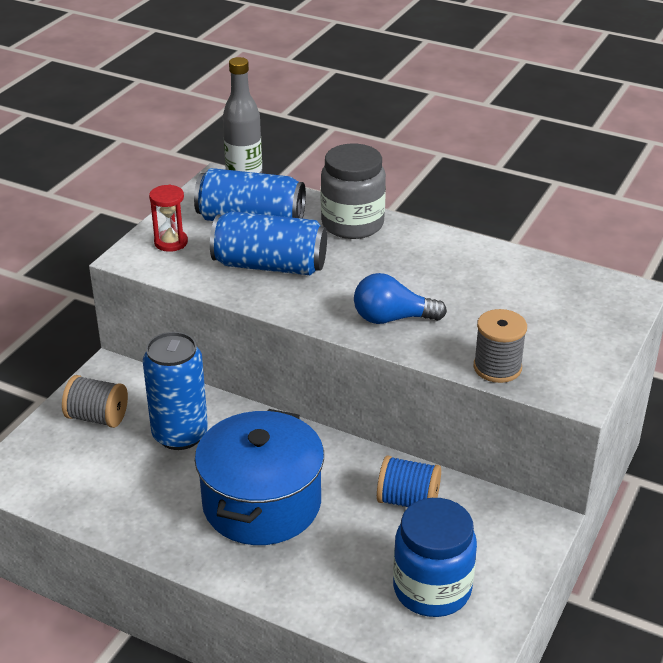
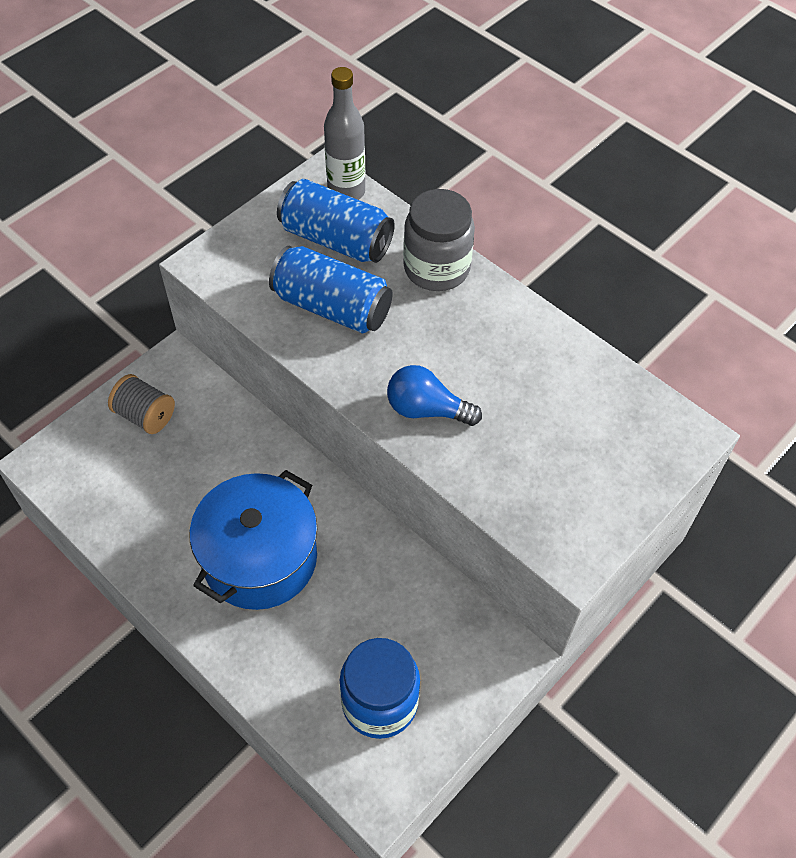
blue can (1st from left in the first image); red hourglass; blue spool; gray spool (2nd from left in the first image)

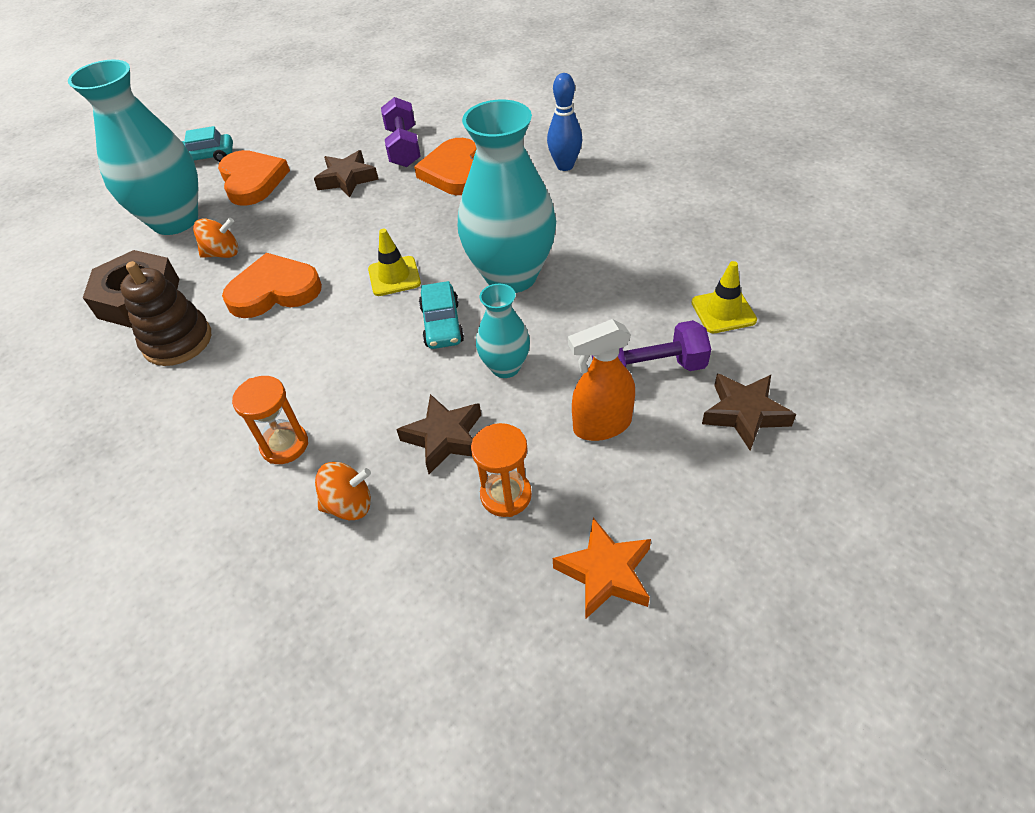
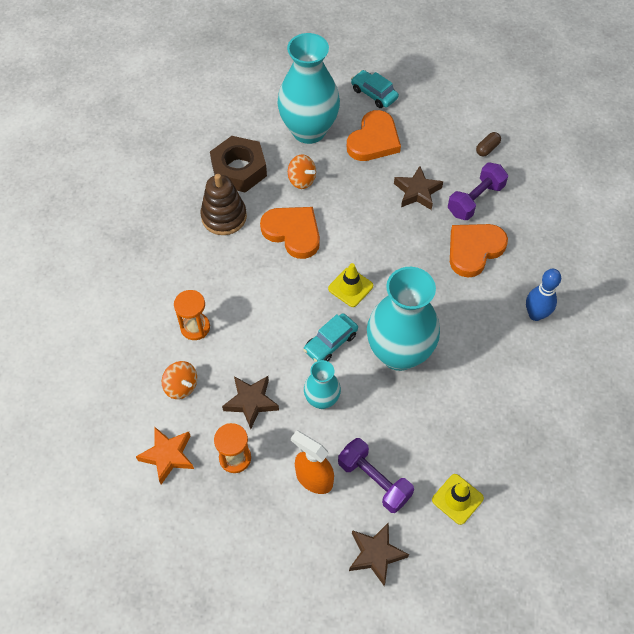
dark brown pill shape; orange-coloured star

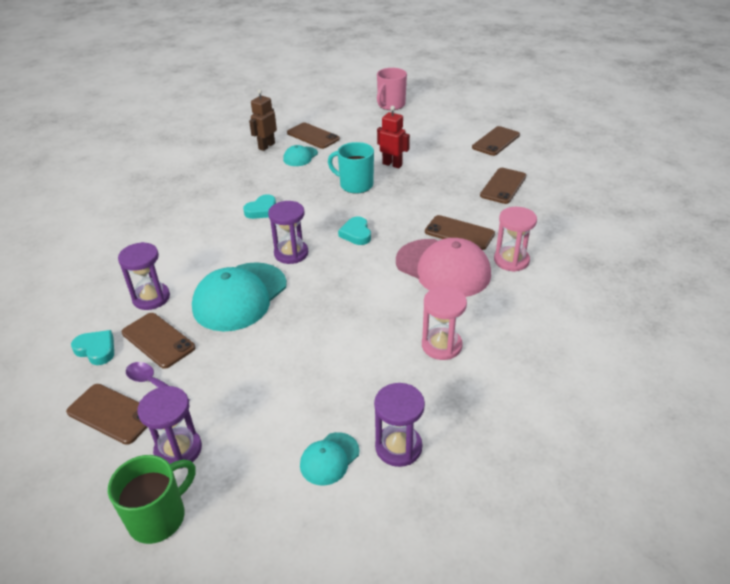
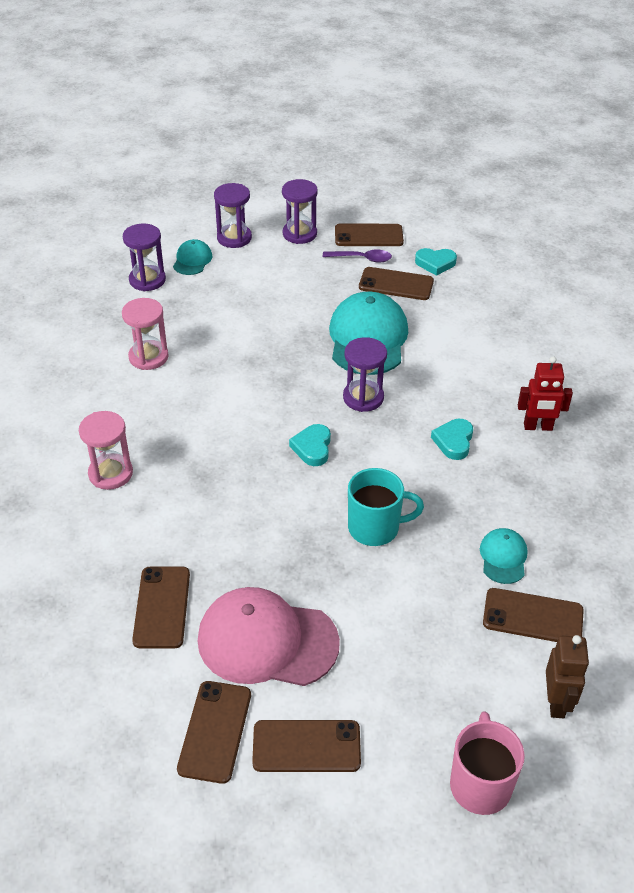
leaf-green mug; purple hourglass (2nd from left); dark brown robot figure; red robot figure; pink cap; dark brown smartphone (3rd from left); teal love heart (1st from left)

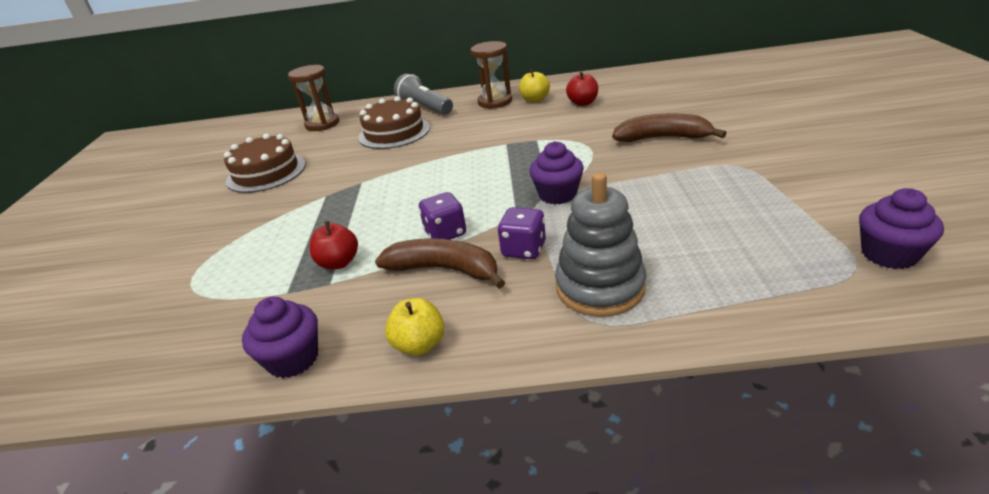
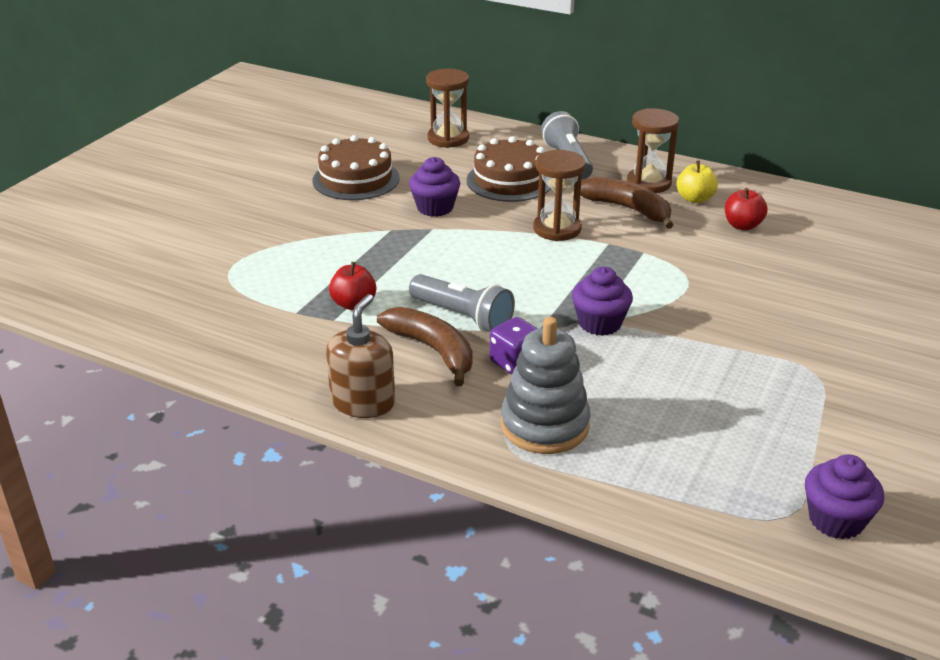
dark brown hourglass (2nd from left); purple cupcake (1st from left); dark brown banana (2nd from left); dark brown soap dispenser; gray flashlight (1st from left)

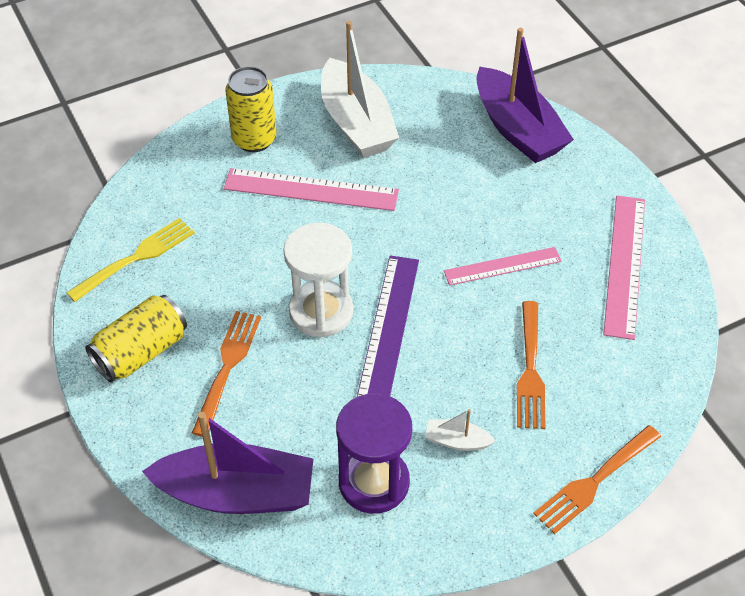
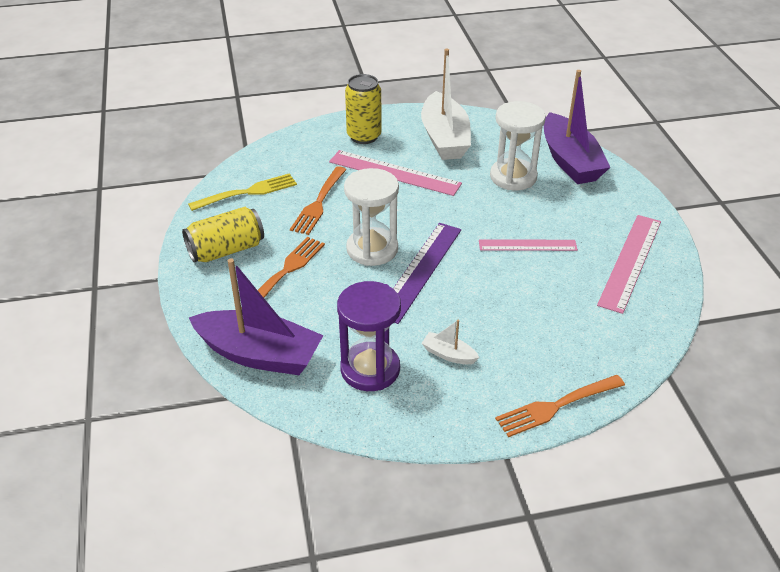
pure white hourglass (2nd from left); orange-coloured dinner fork (2nd from left)

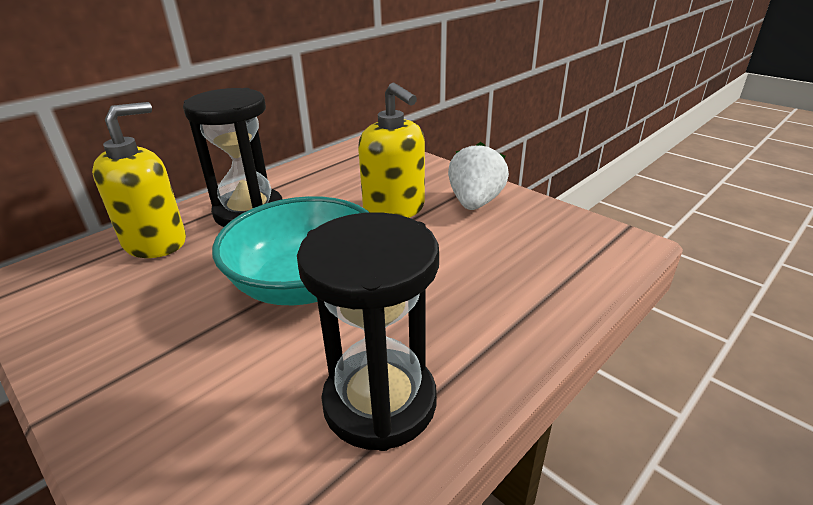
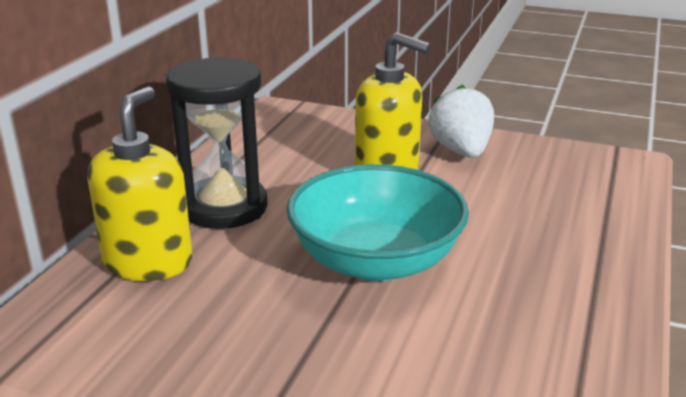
ebony hourglass (2nd from left in the first image)

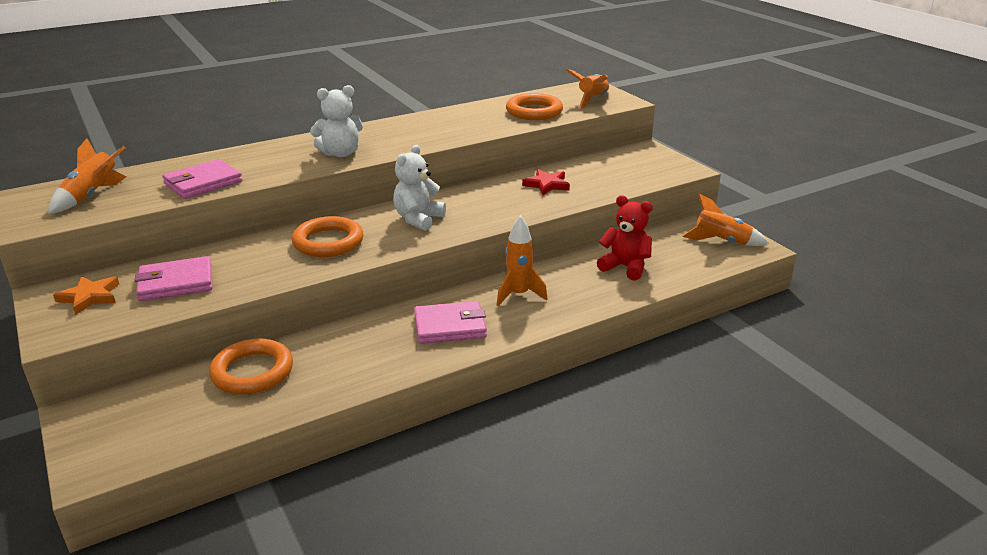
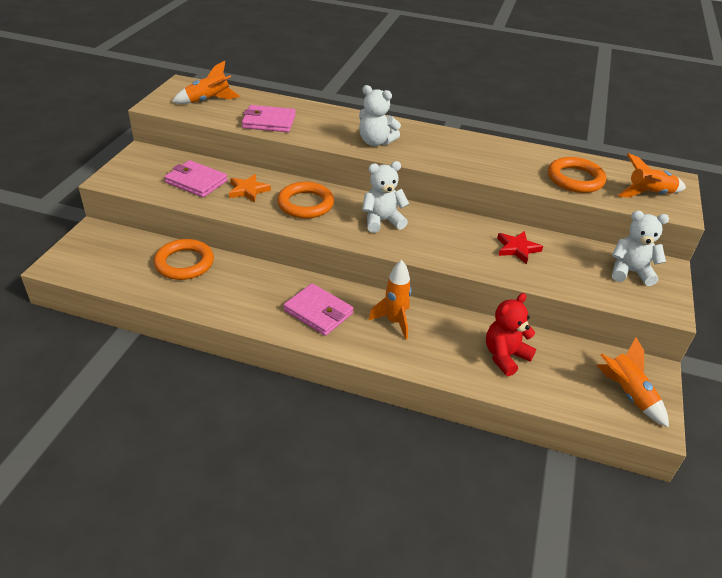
pure white teddy (3rd from left); orange-coloured star; red teddy

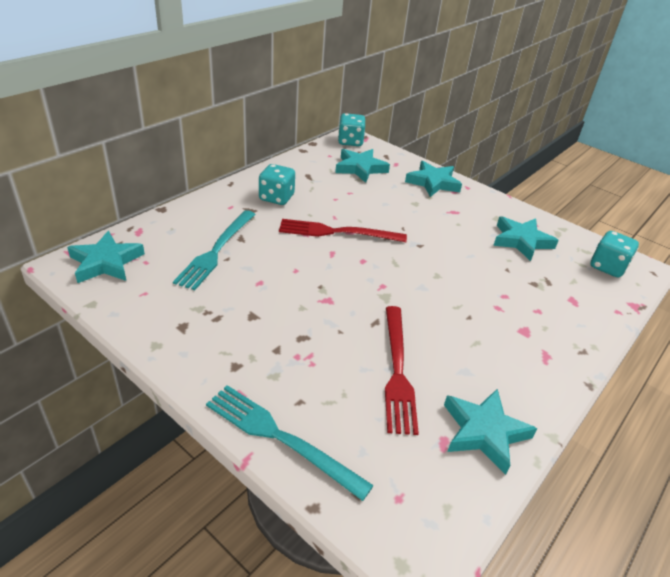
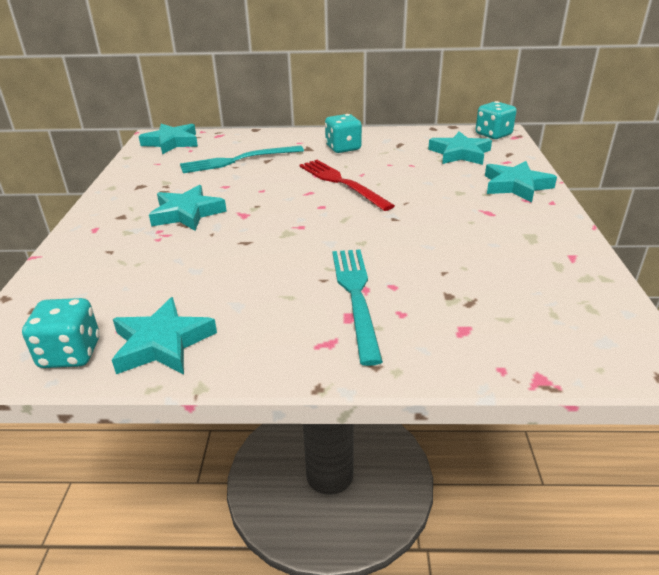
red dinner fork (2nd from left in the first image); teal dinner fork (2nd from left); teal star (3rd from left); teal dice (1st from left)

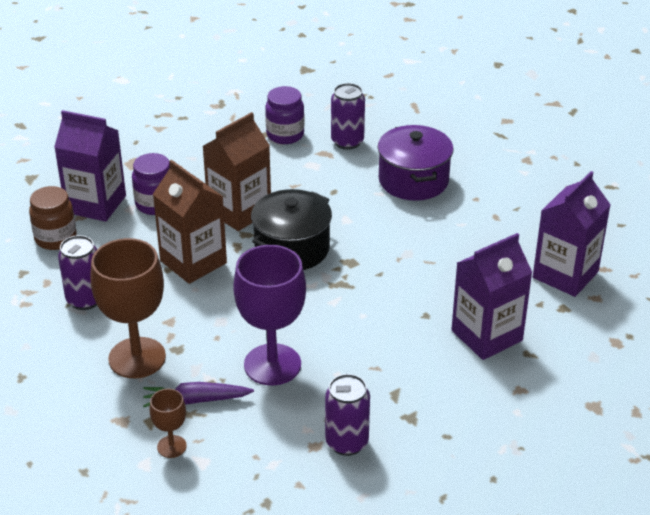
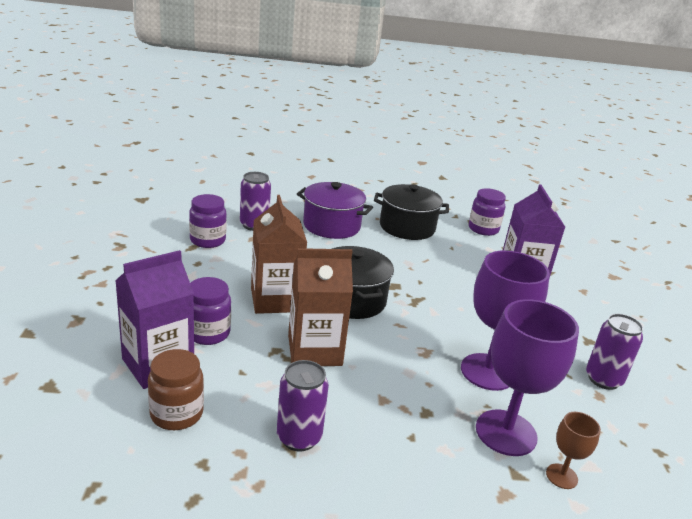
dark brown chalice (1st from left in the first image); ebony pot (2nd from left); purple chalice (2nd from left); purple preserve jar (3rd from left)

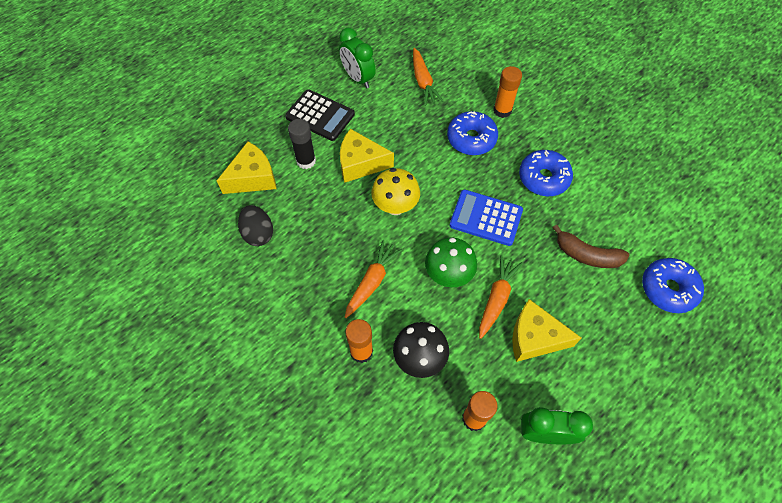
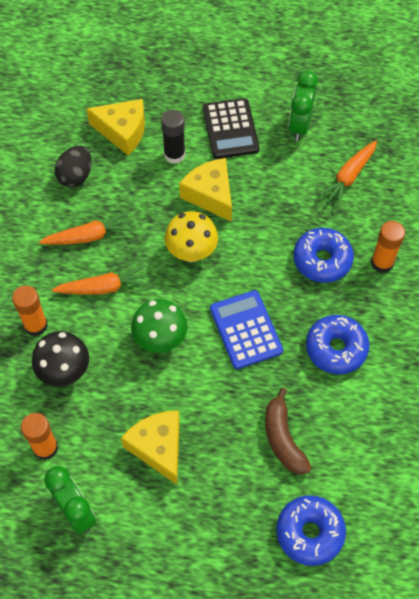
orange-coloured carrot (1st from left)

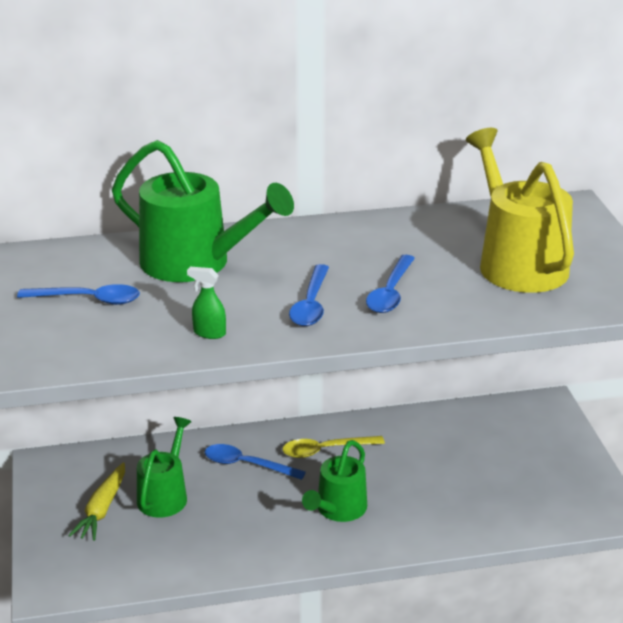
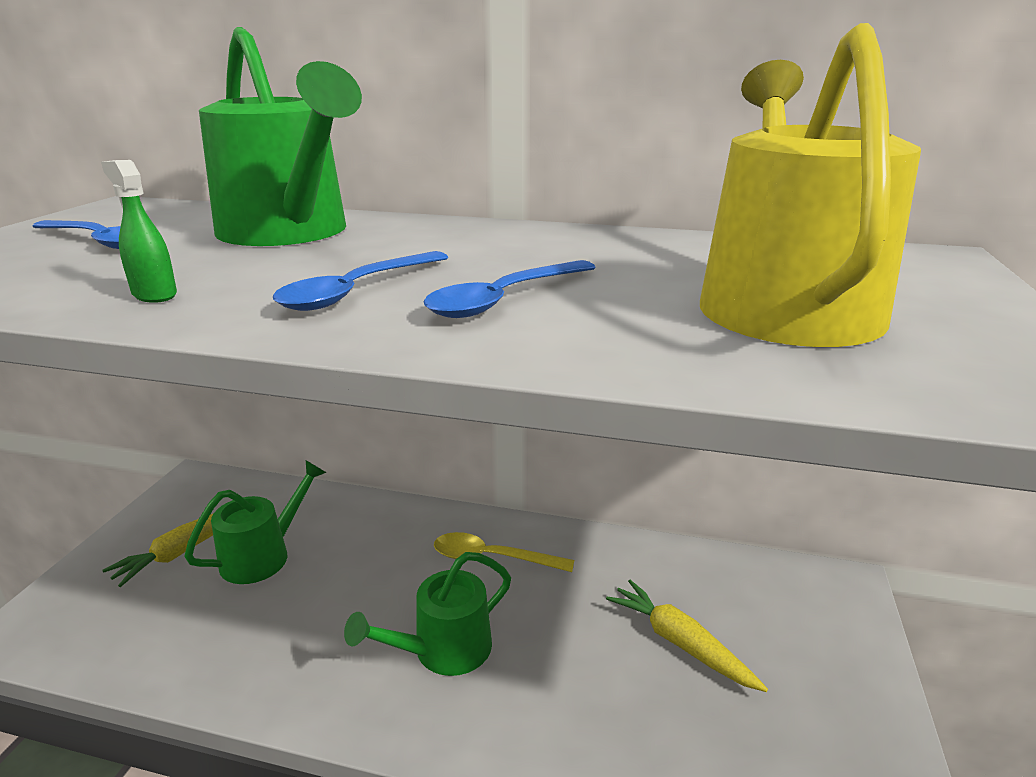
blue spoon (2nd from left in the first image); bright yellow carrot (2nd from left)

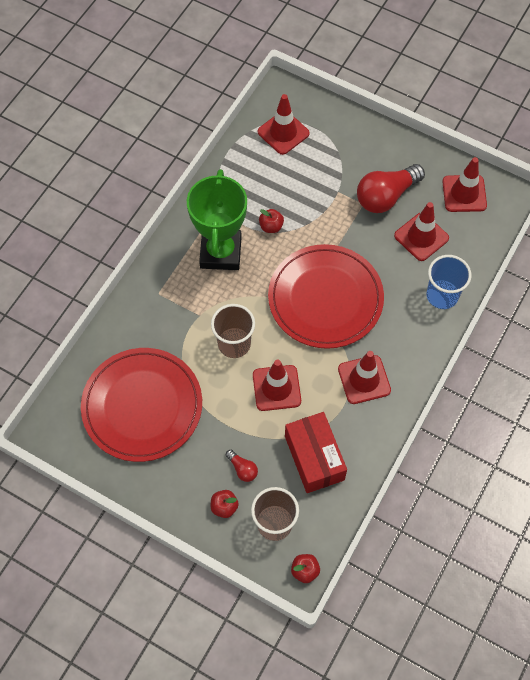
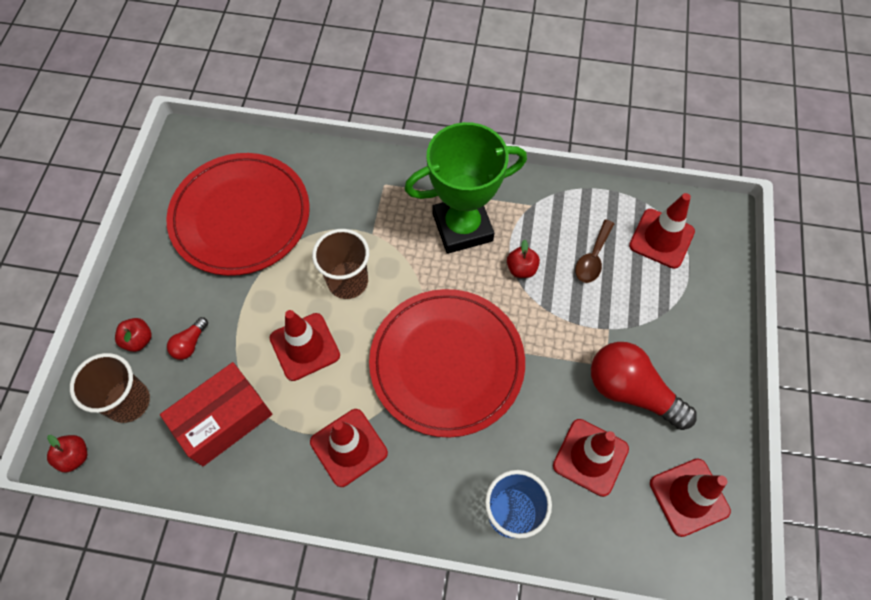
dark brown spoon

